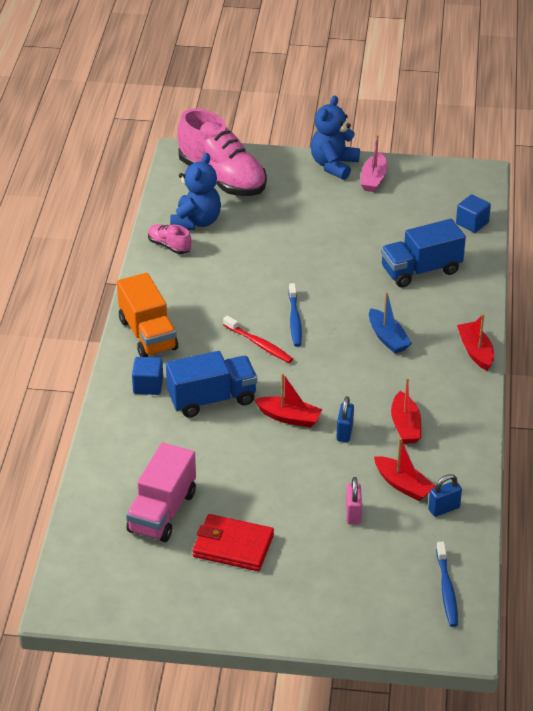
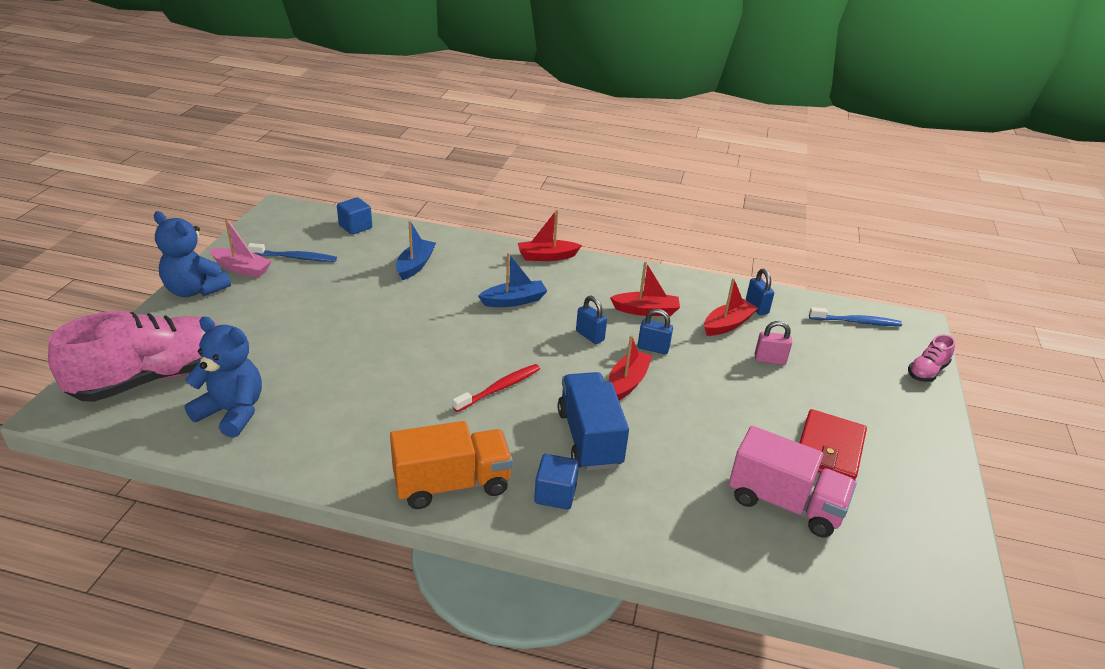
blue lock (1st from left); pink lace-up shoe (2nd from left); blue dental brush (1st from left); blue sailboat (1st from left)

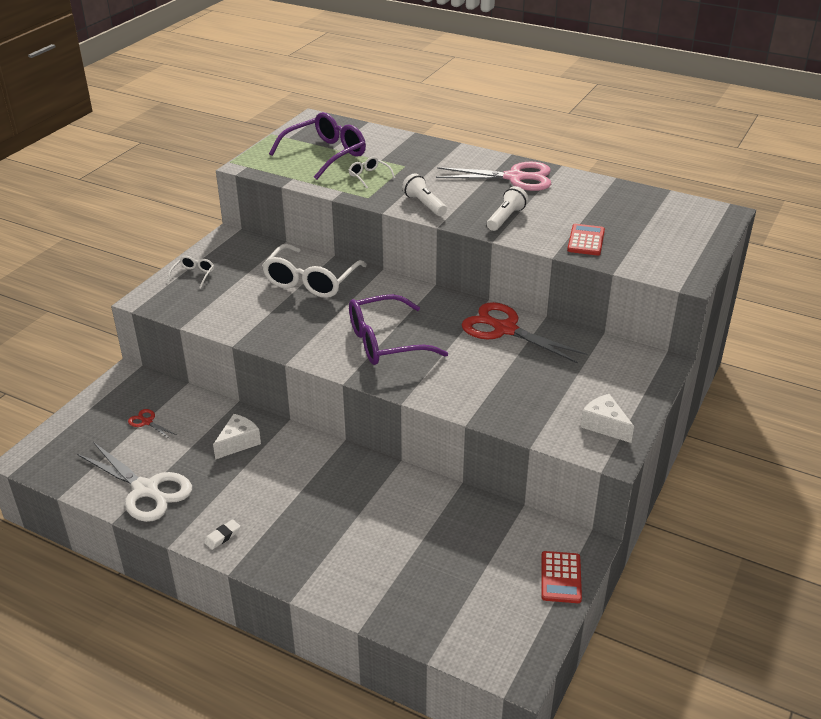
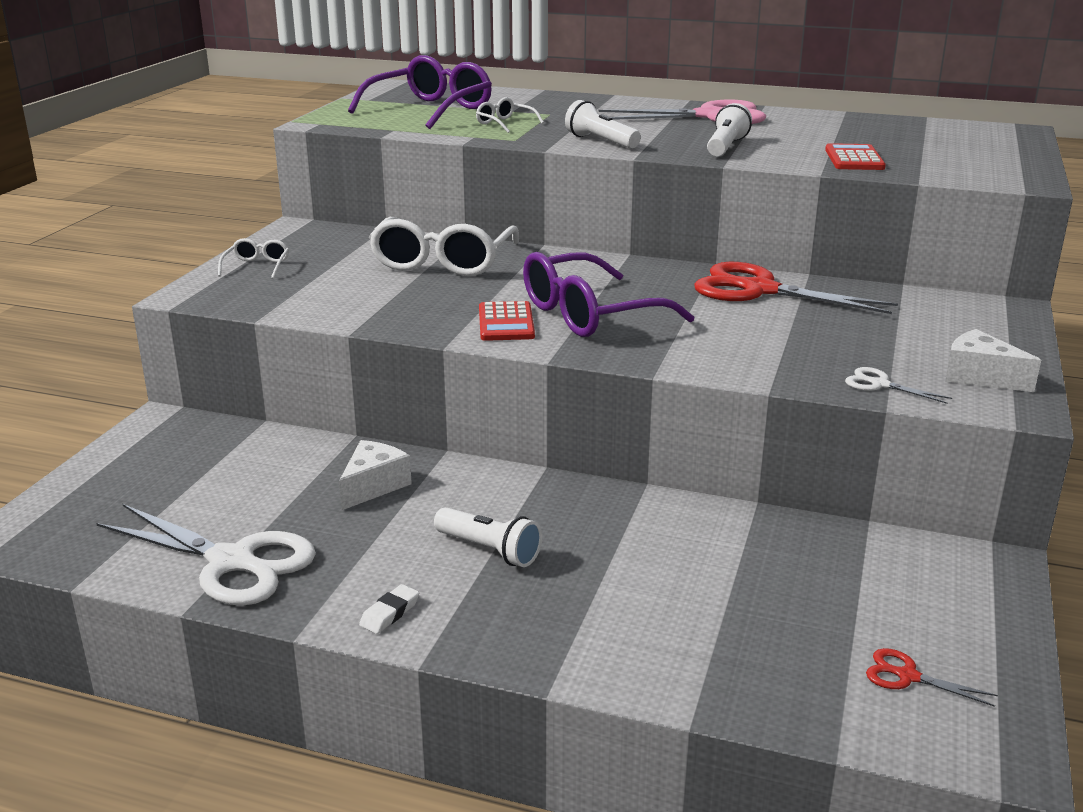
pure white flashlight (1st from left); pure white pair of scissors (2nd from left); red pair of scissors (2nd from left); red adding machine (1st from left)

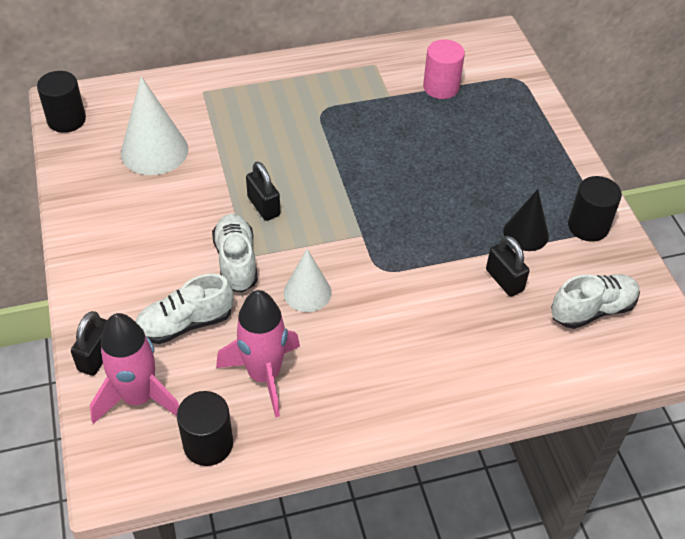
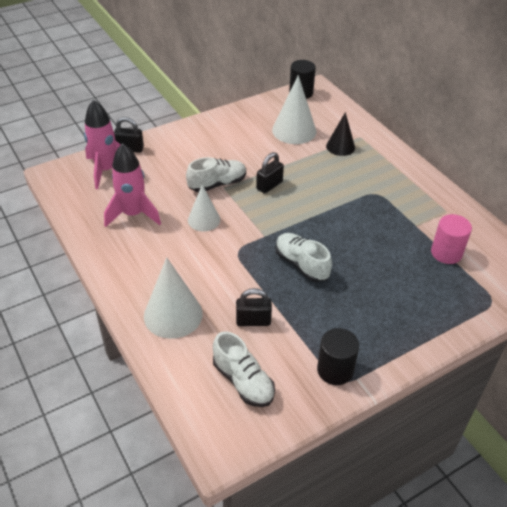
ebony cylinder shape (2nd from left in the first image); pure white cone (1st from left); pure white lace-up shoe (3rd from left); ebony cone; ebony lock (2nd from left)

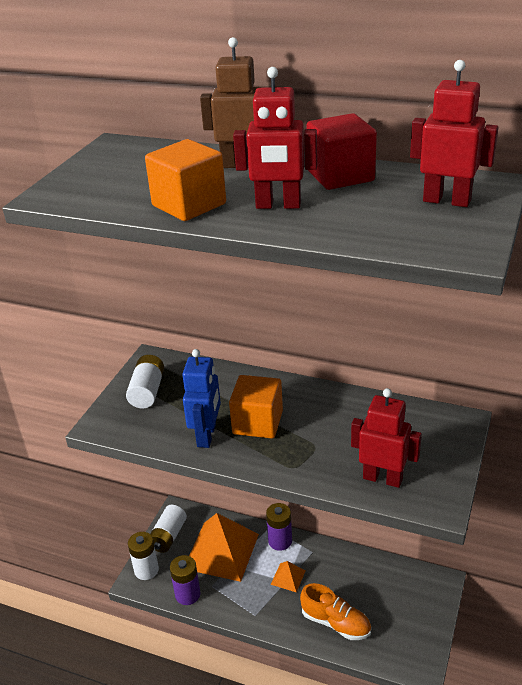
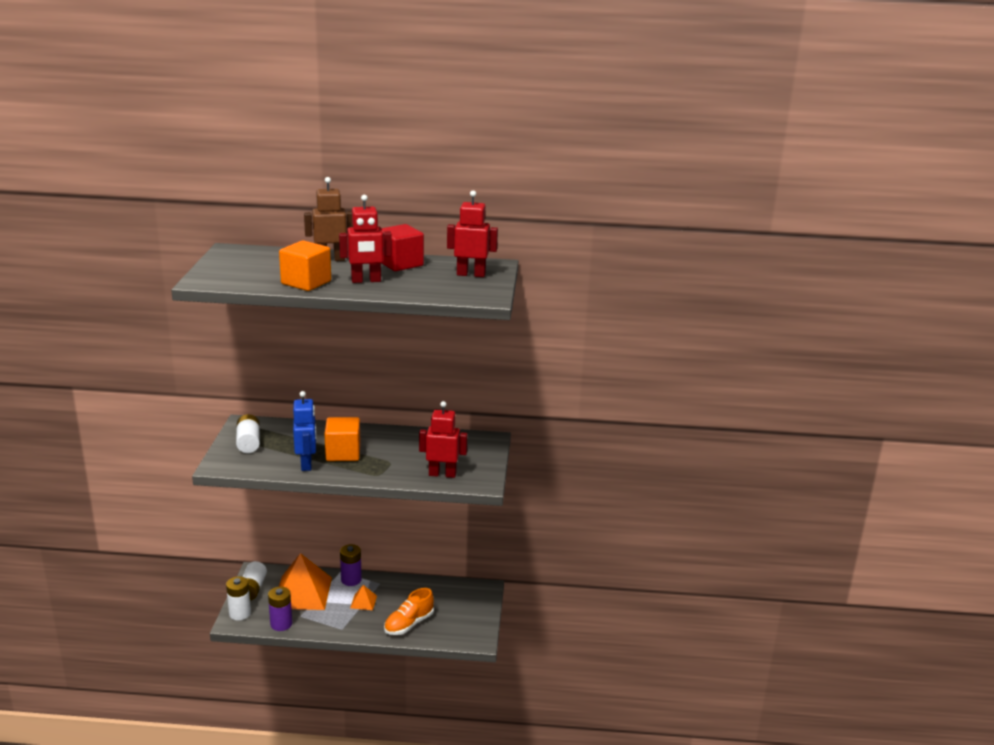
orange-coloured lace-up shoe

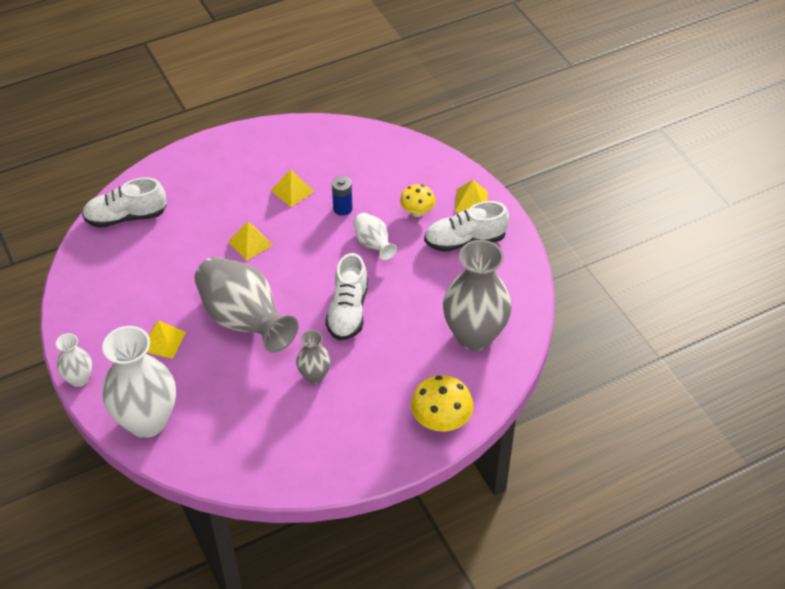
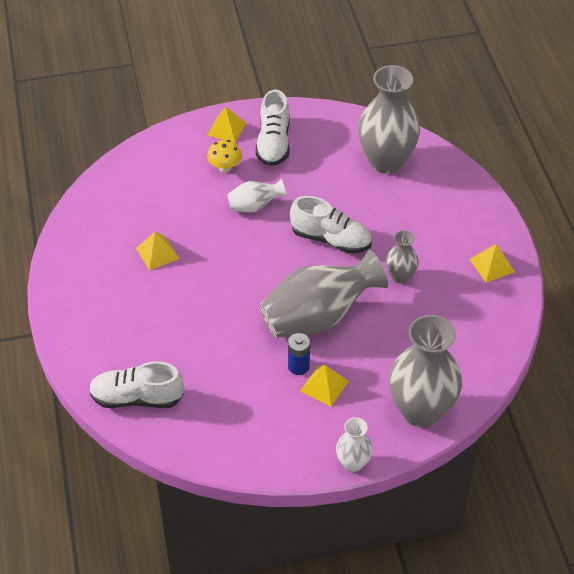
bright yellow fungus (2nd from left in the first image); bright yellow solid pyramid (4th from left); blue power cell; gray tall vase (4th from left); pure white lace-up shoe (1st from left)

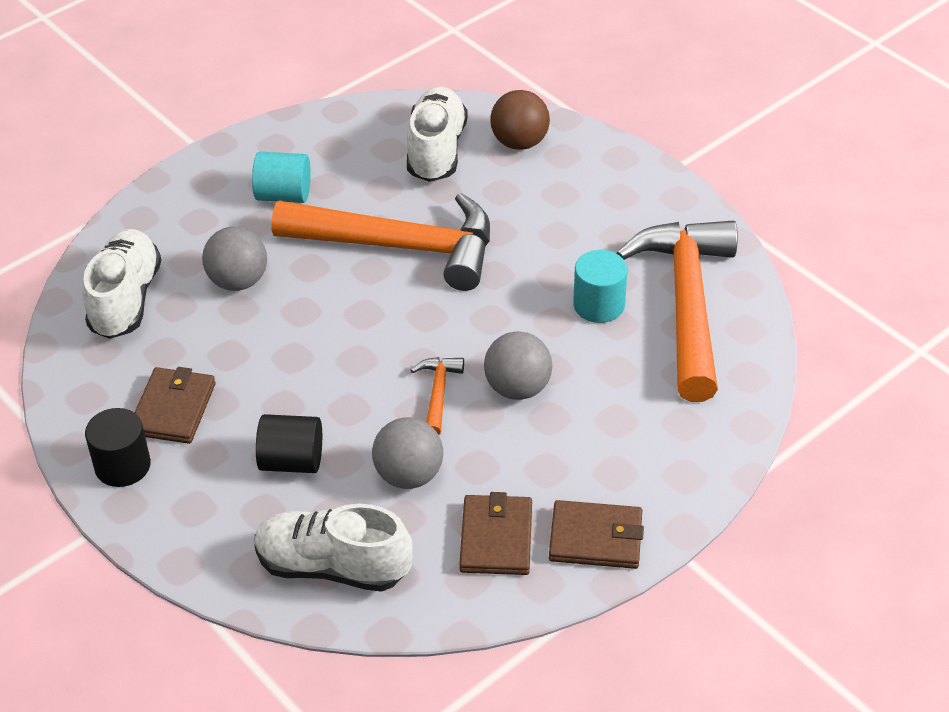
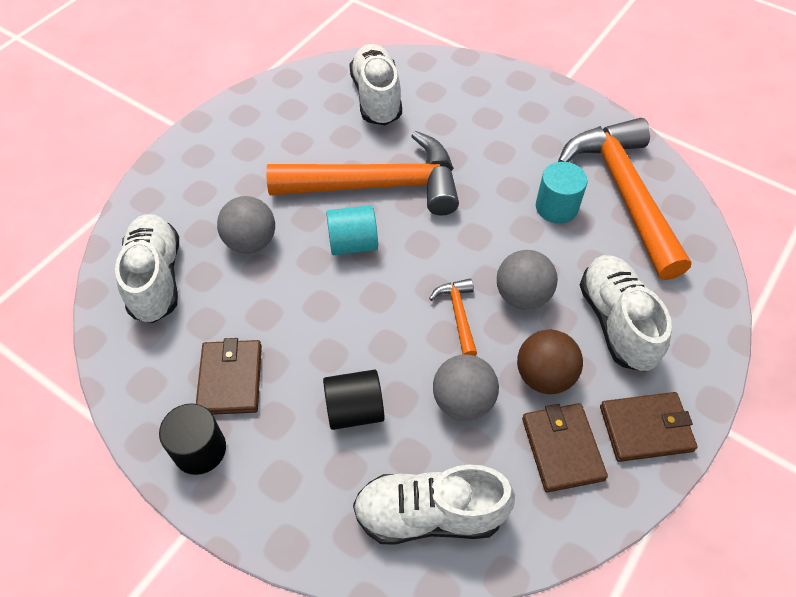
pure white lace-up shoe (4th from left); teal cylinder shape (1st from left); dark brown ball

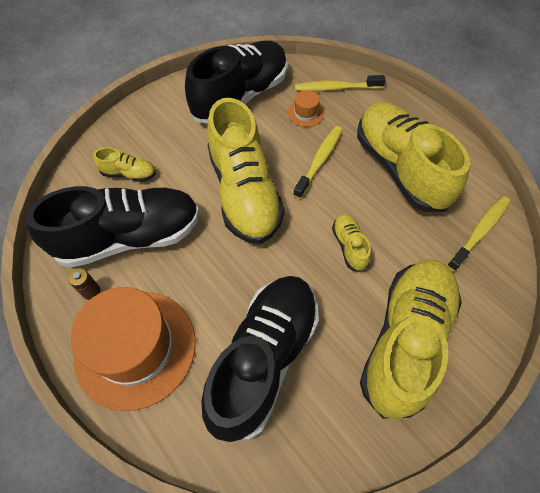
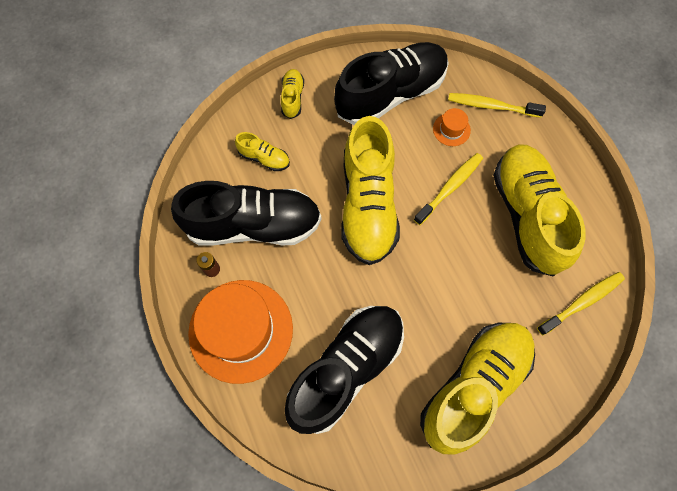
bright yellow lace-up shoe (2nd from left)

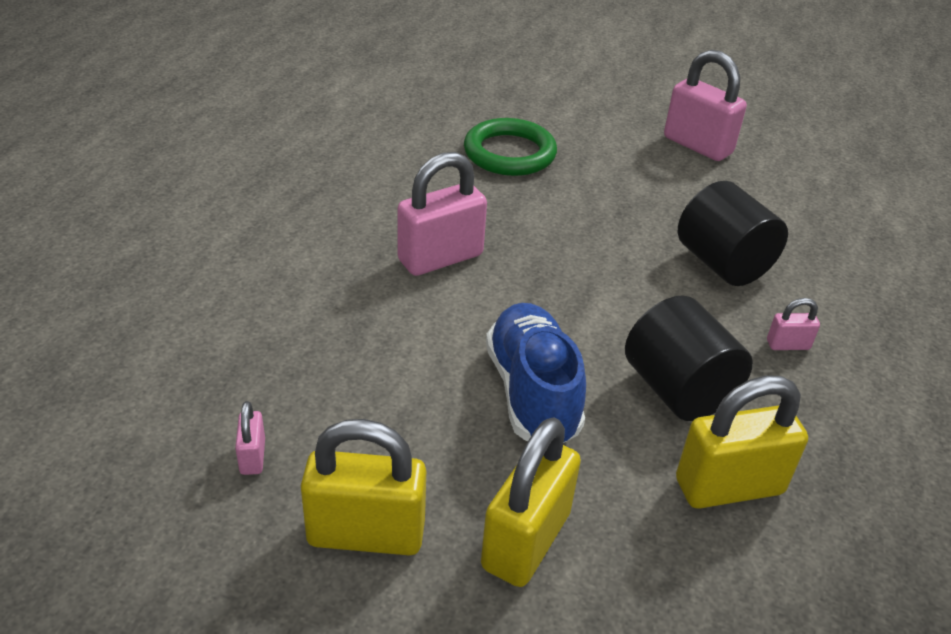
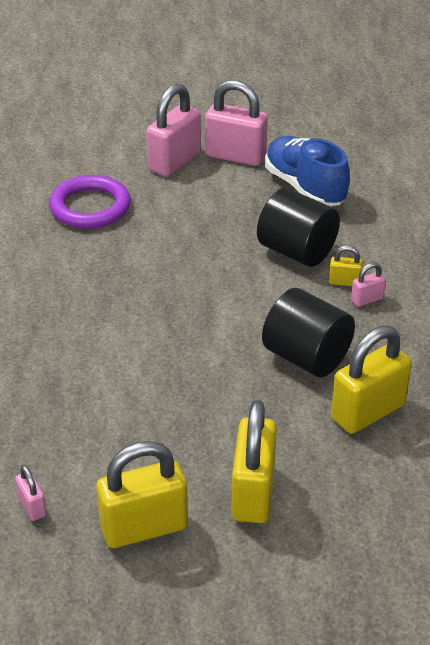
bright yellow lock (3rd from left); pink lock (2nd from left); blue lace-up shoe; purple ring

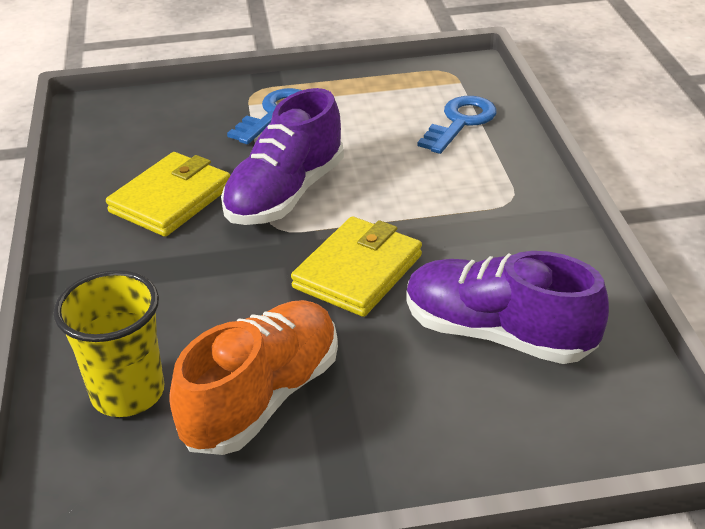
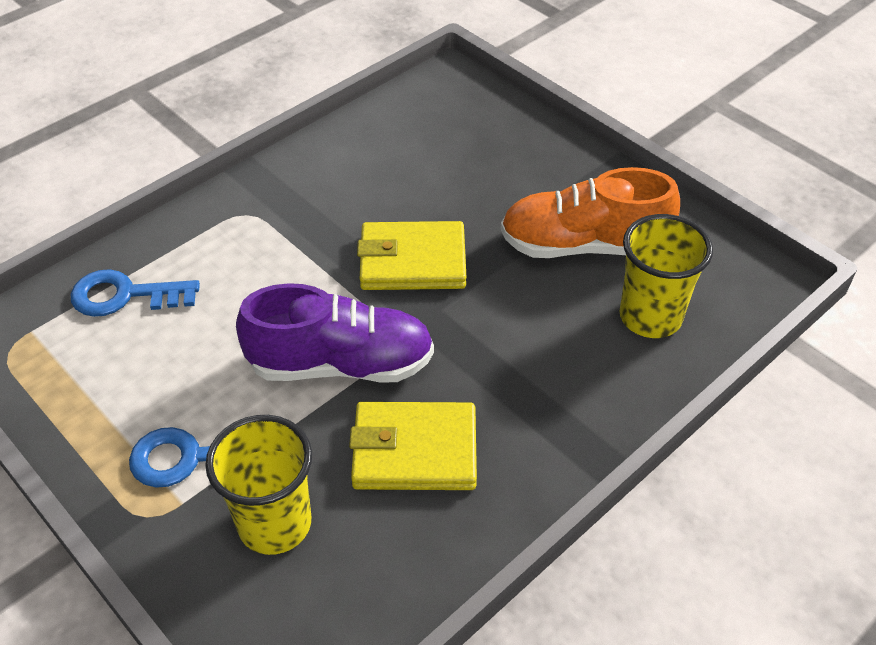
purple lace-up shoe (2nd from left in the first image); bright yellow beaker (1st from left)

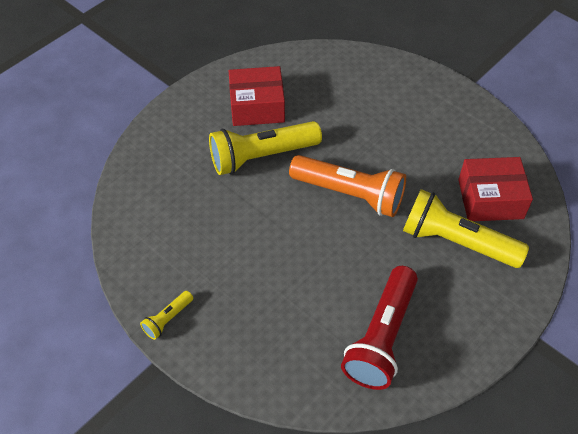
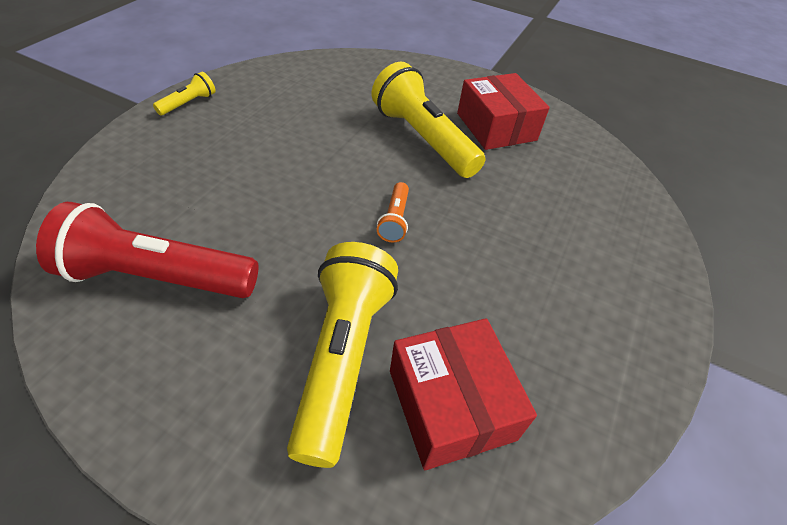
bright yellow flashlight (1st from left); orange-coloured flashlight

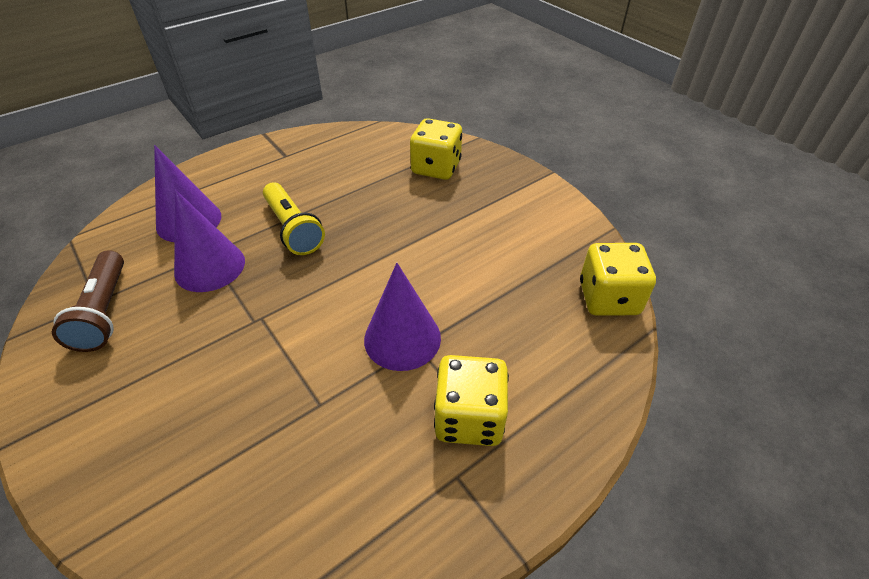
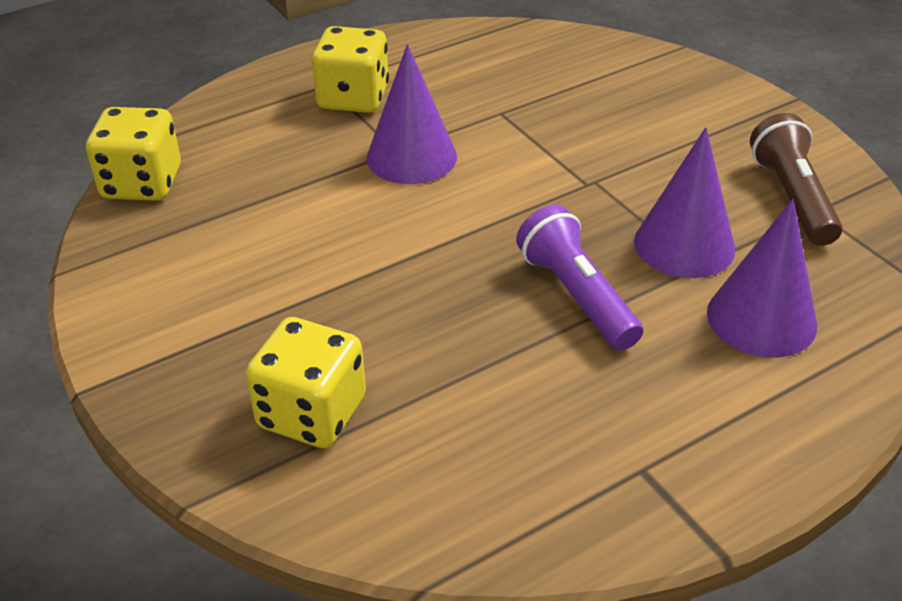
purple flashlight

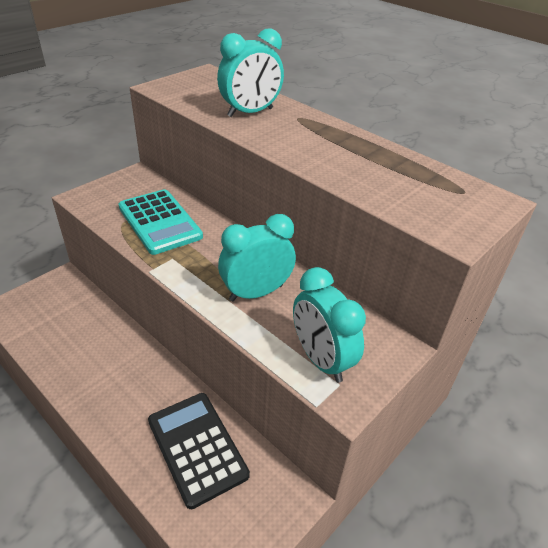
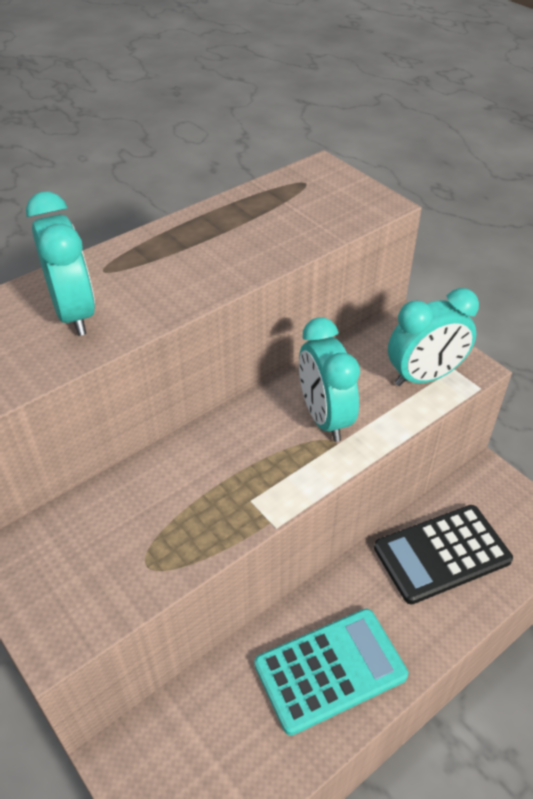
teal adding machine

